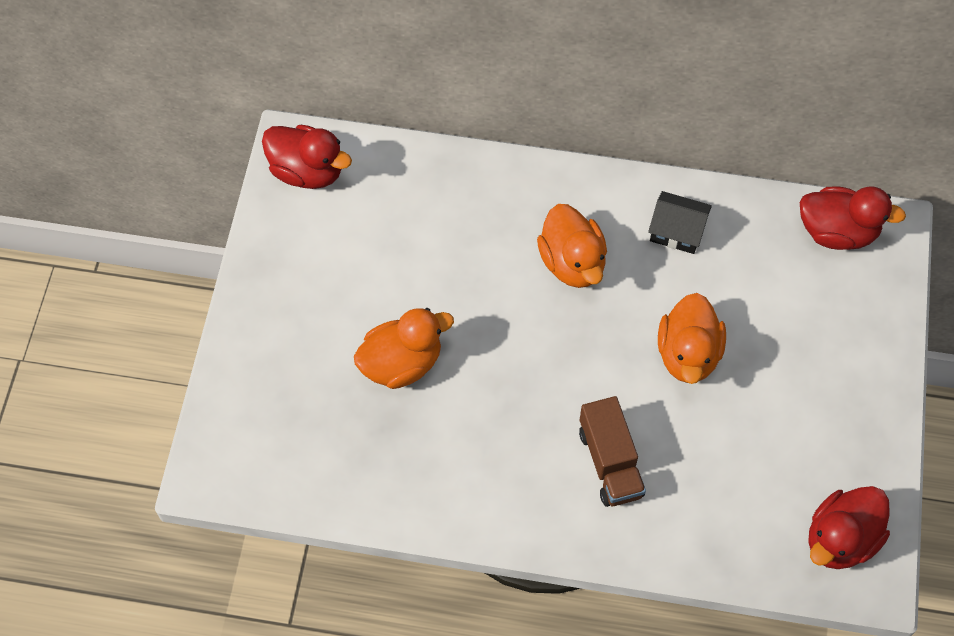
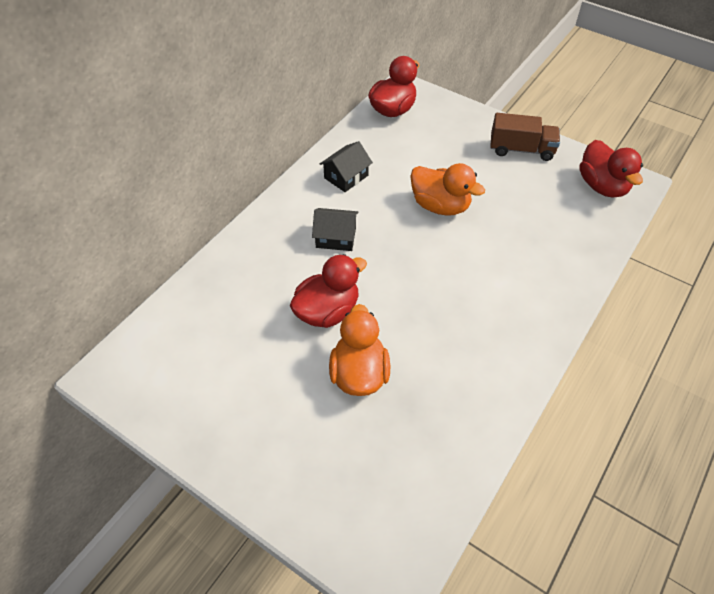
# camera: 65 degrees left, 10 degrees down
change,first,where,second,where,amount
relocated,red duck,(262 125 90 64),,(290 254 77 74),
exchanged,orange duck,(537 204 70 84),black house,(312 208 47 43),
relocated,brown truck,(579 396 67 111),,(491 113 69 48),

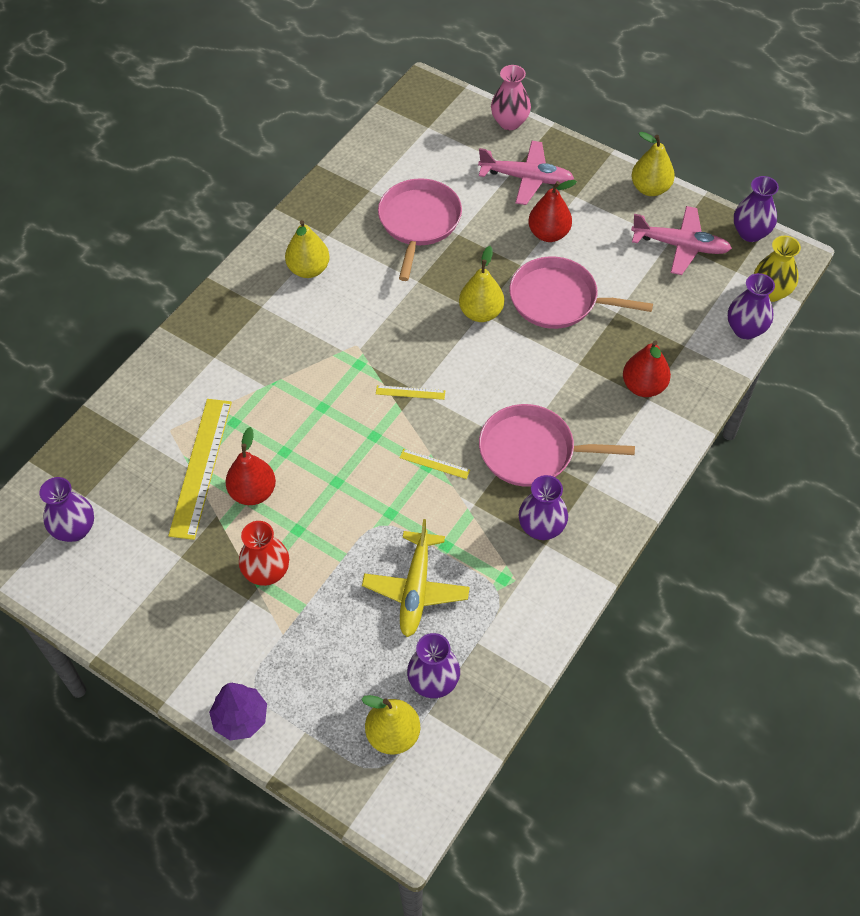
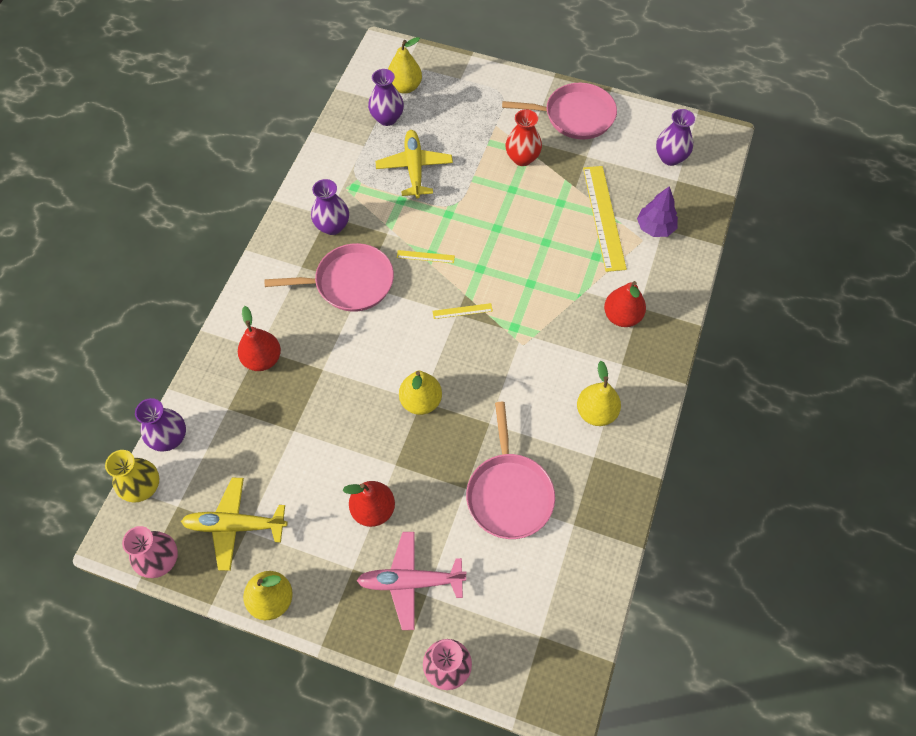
# camera: 165 degrees right, 5 degrees up
change,first,where,second,where,amount
relocated,purple tree,(209 683 58 57),,(637 186 41 51),
relocated,red pear,(225 427 51 78),,(604 281 42 46),
relocated,pink pan,(509 257 144 72),,(502 83 115 56),
colour,pink plane,(631 206 101 69),yellow plane,(181 478 106 93),
colour,purple vase,(734 176 45 66),pink vase,(122 526 56 52),

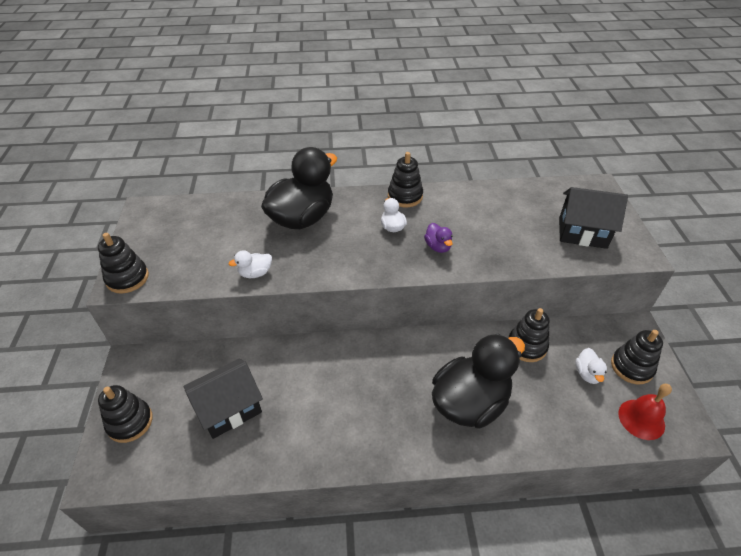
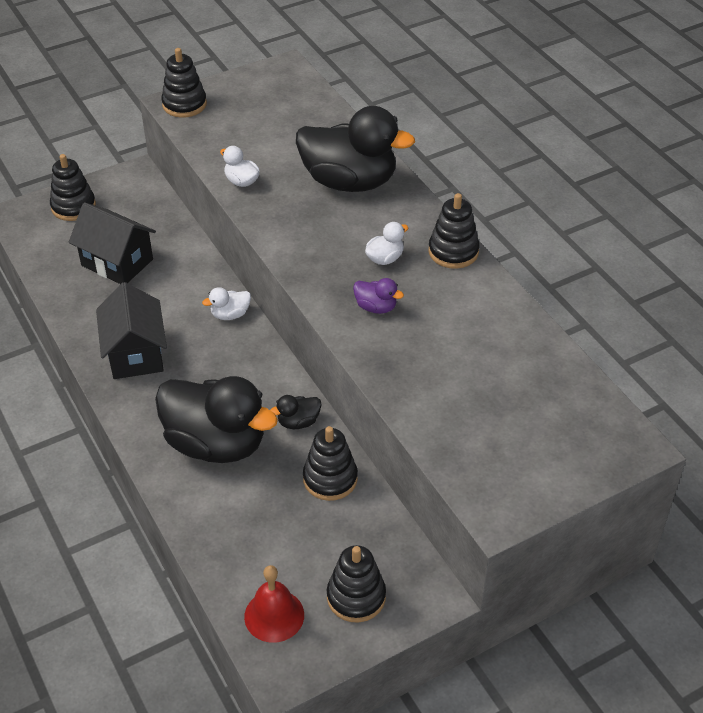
# camera: 65 degrees right, 0 degrees up
change,first,where,second,where,amount
spun,purple duck,(424 223 29 30),,(353 278 51 36),105 degrees counterclockwise
relocated,black house,(559 187 69 62),,(96 282 71 97),
relocated,white duck,(575 348 32 36),,(202 287 49 33),
appeared,,,black duck,(270 395 51 34),

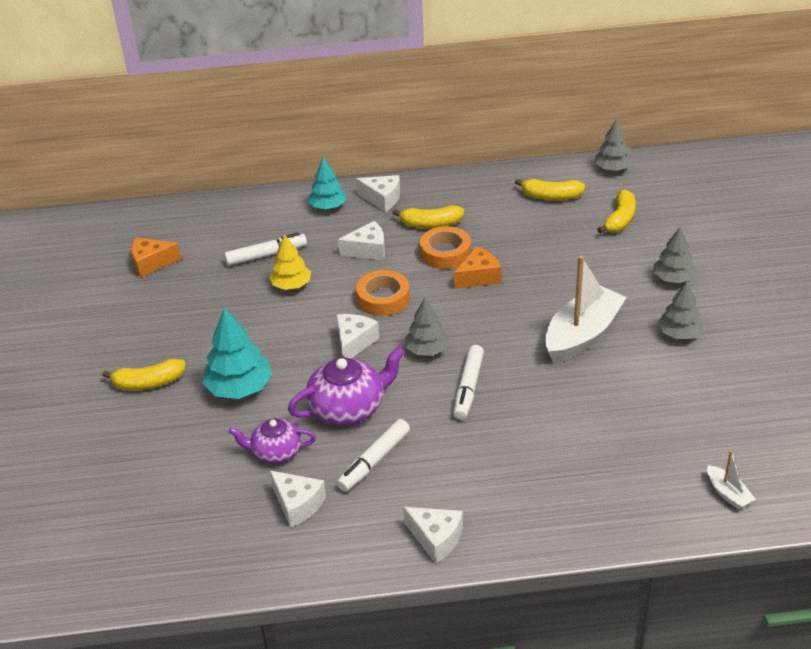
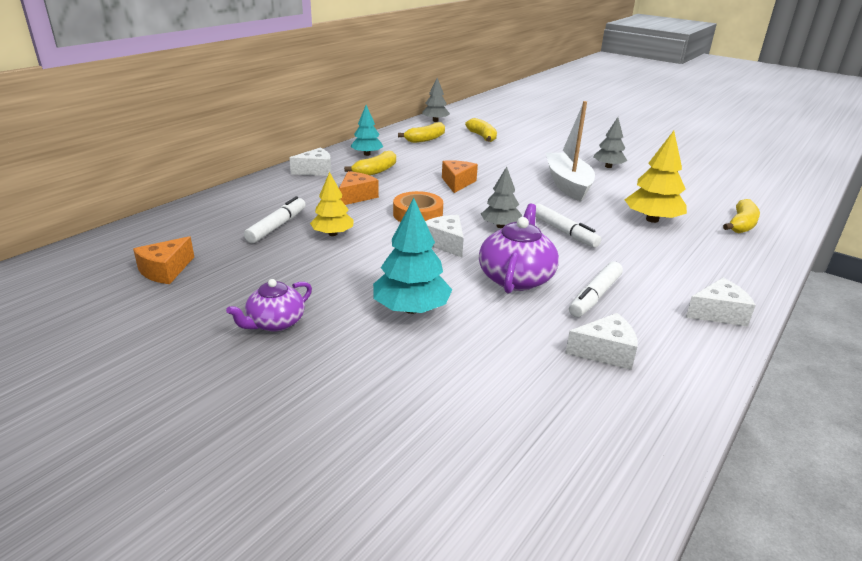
# camera: 50 degrees left, 10 degrees down
change,first,where,second,where,amount
relocated,yellow banana,(102 359 84 31),,(723 199 37 34),
relocated,purple teapot,(229 418 87 45),,(226 279 86 53),
relocated,turquoise tree,(308 157 38 52),,(350 105 33 51),
spun,white marker,(337 419 73 73),,(569 261 54 56),45 degrees clockwise
colour,white cheese,(338 221 47 40),orange cheese,(339 171 40 34),
missing,orange tape,(420 226 51 43),,,
missing,grey tree,(653 227 44 56),,,
missing,white boat,(707 450 49 60),,,
appeared,,,yellow tree,(625 131 62 92),

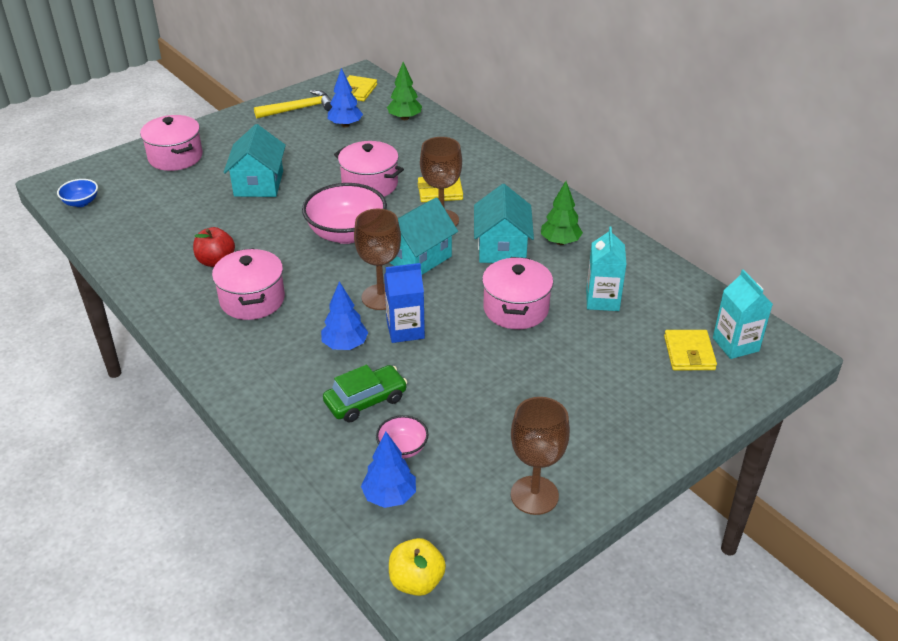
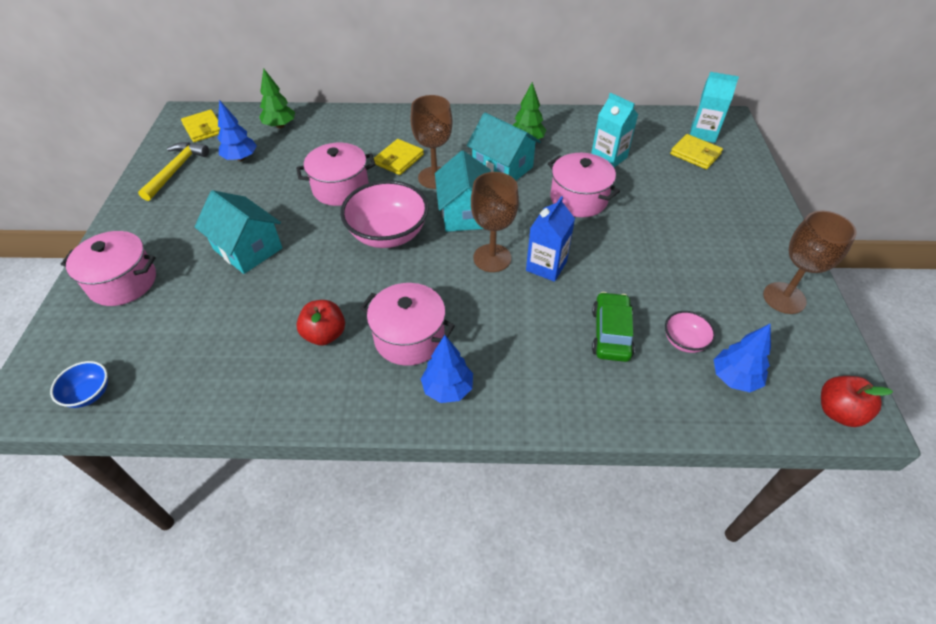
# camera: 50 degrees left, 10 degrees up
change,first,where,second,where,amount
relocated,blue tree,(321 281 47 69),,(421 335 52 68),
colour,yellow apple,(389 538 57 58),red apple,(821 376 72 51),

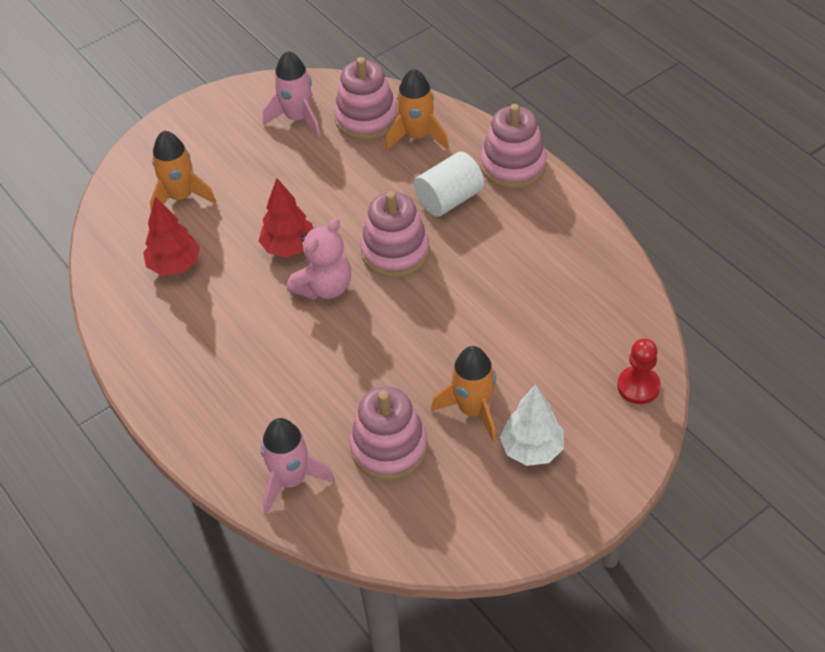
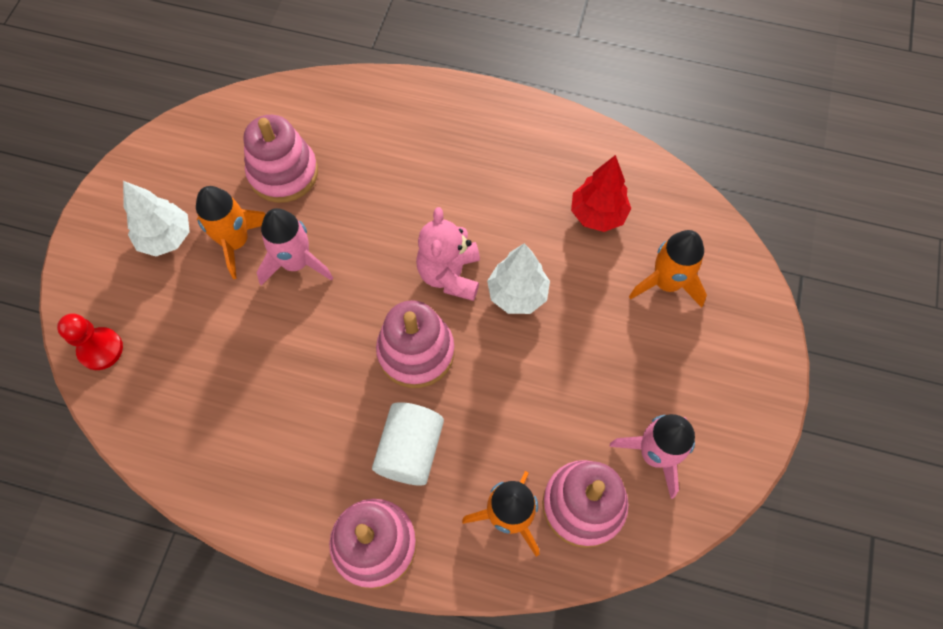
# camera: 140 degrees right, 15 degrees up
change,first,where,second,where,amount
colour,red tree,(259 178 54 79),white tree,(487 243 63 71),
relocated,pink rocket,(261 418 74 96),,(256 208 77 77),

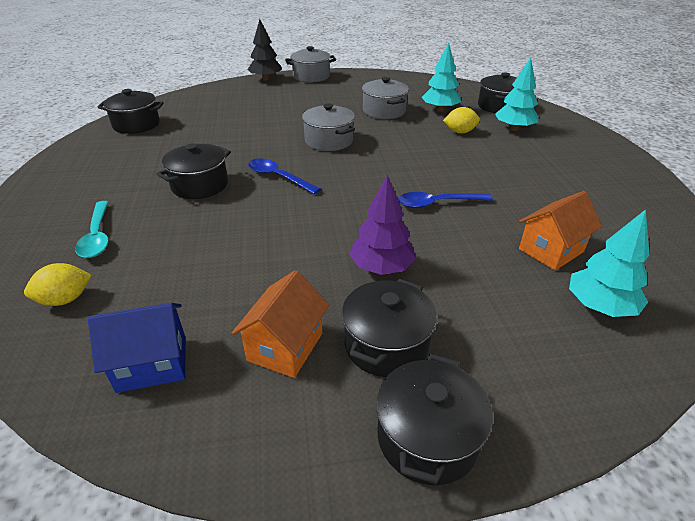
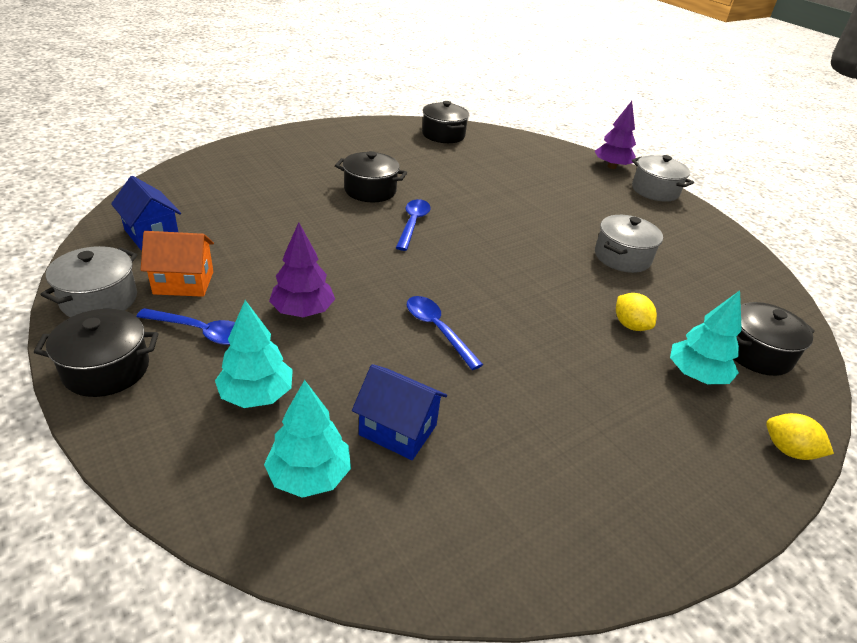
# camera: 60 degrees right, 0 degrees up
change,first,where,second,where,amount
relocated,yellow lemon,(24 263 68 43),,(766 413 68 47),
missing,turquoise spoon,(75 201 34 57),,,
colour,black tree,(247 19 35 62),purple tree,(594 101 42 68),
relocated,grey pot,(302 103 53 48),,(41 246 96 71),
exchanged,black pot,(342 279 95 98),blue spoon,(136 308 99 37),
relocated,turquoise tree,(422 43 39 69),,(215 300 78 108),
colour,orange house,(519 191 83 80),blue house,(352 364 95 96),

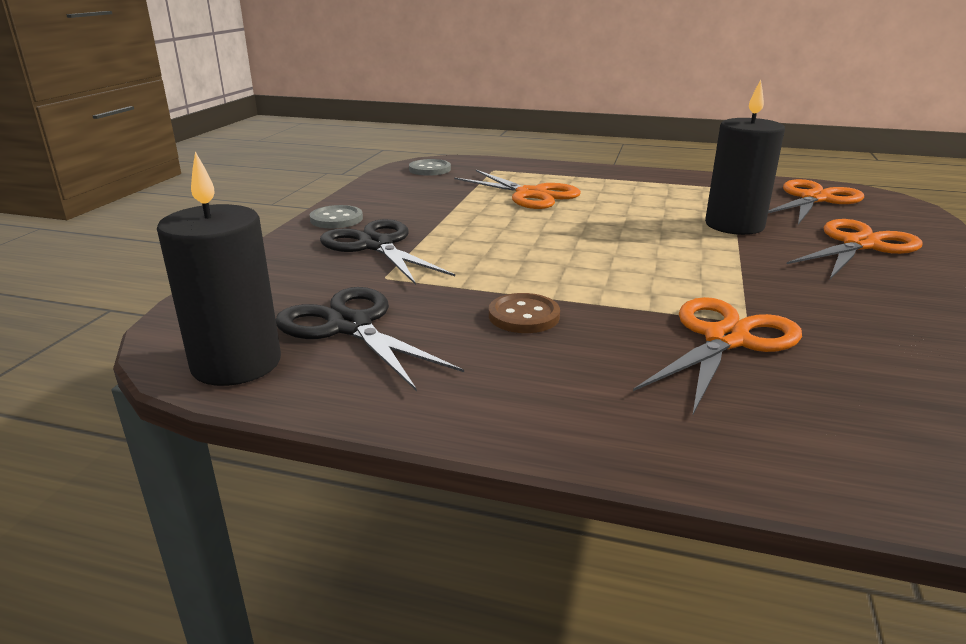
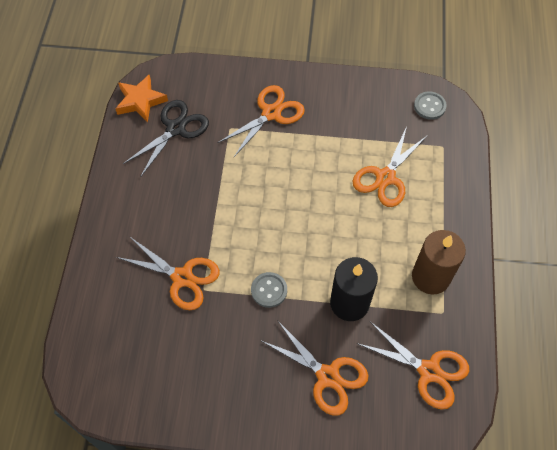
# camera: 80 degrees right, 35 degrees up
change,first,where,second,where,amount
exchanged,black candle,(157 152 124 234),orange star,(115 74 53 49),
relocated,grey button,(310 205 53 24),,(251 272 36 36),
colour,black scissors,(320 219 135 66),orange scissors,(217 85 88 72),
missing,brown button,(489 293 71 40),,,
appeared,,,brown candle,(412 230 54 64),

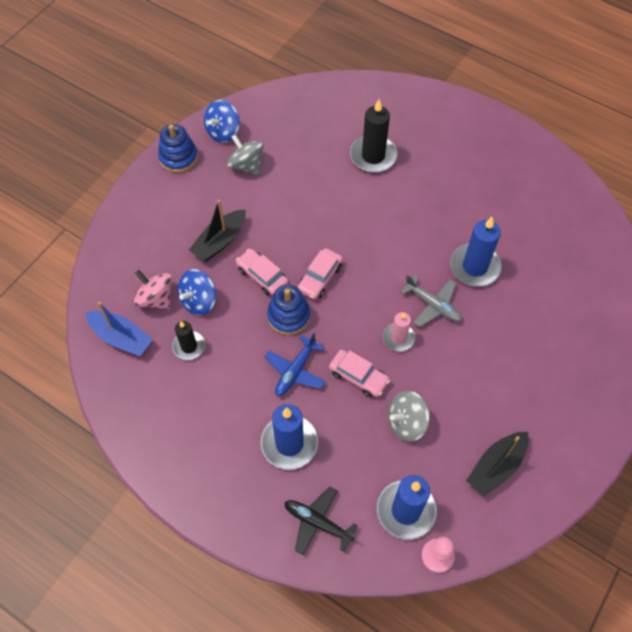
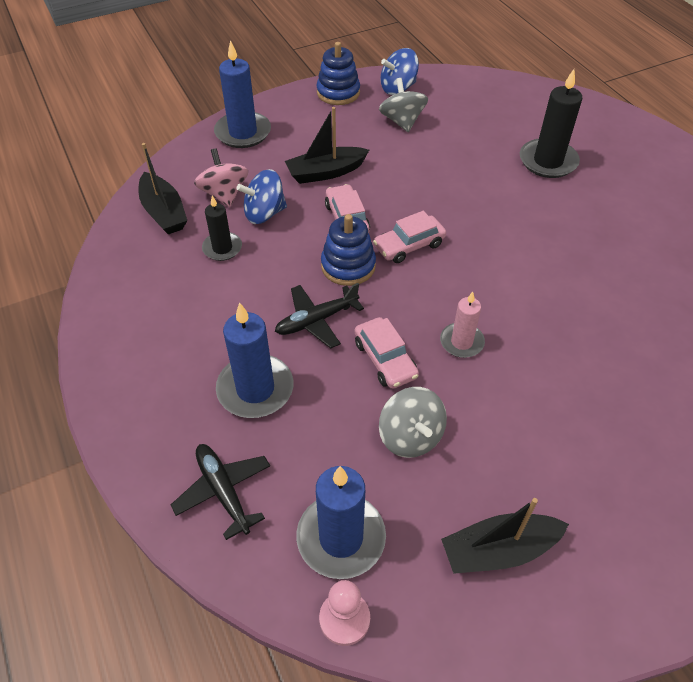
# camera: 30 degrees right, 10 degrees down
change,first,where,second,where,amount
colour,blue boat,(85 302 68 54),black boat,(138 143 49 91),
colour,blue plane,(265 333 60 63),black plane,(275 283 89 65),
spun,grey spinning top,(388 391 42 51),,(379 387 68 71),120 degrees counterclockwise
missing,grey plane,(401 275 61 52),,,
relocated,blue candle,(450 217 52 69),,(214 40 57 108),

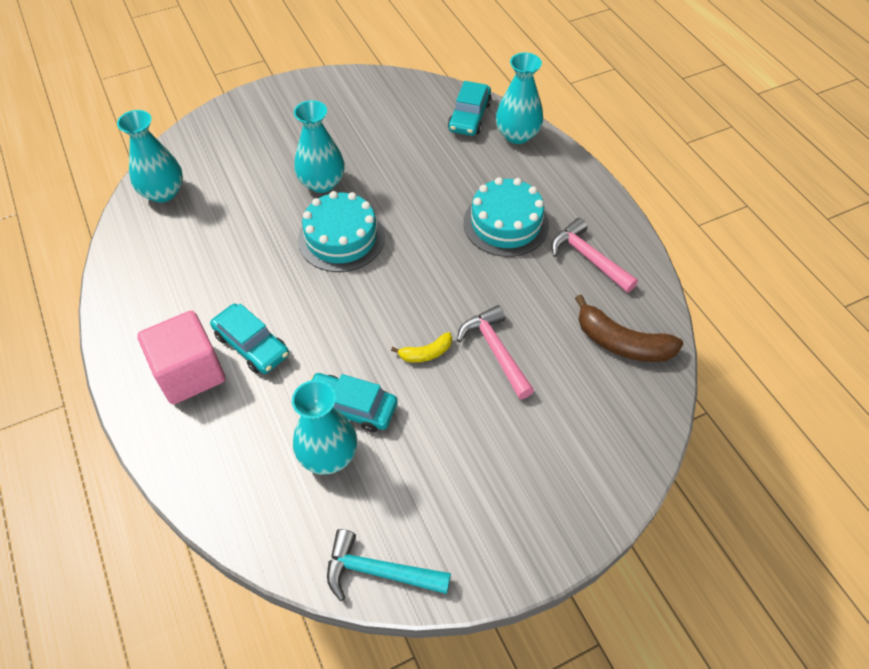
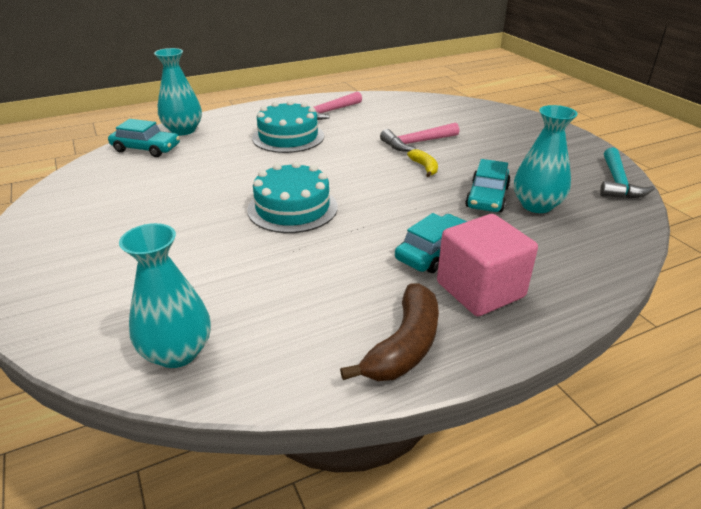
# camera: 90 degrees left, 20 degrees down
change,first,where,second,where,amount
missing,turquoise vase,(294 100 51 93),,,
relocated,brown banana,(575 294 108 68),,(340 283 99 98),

